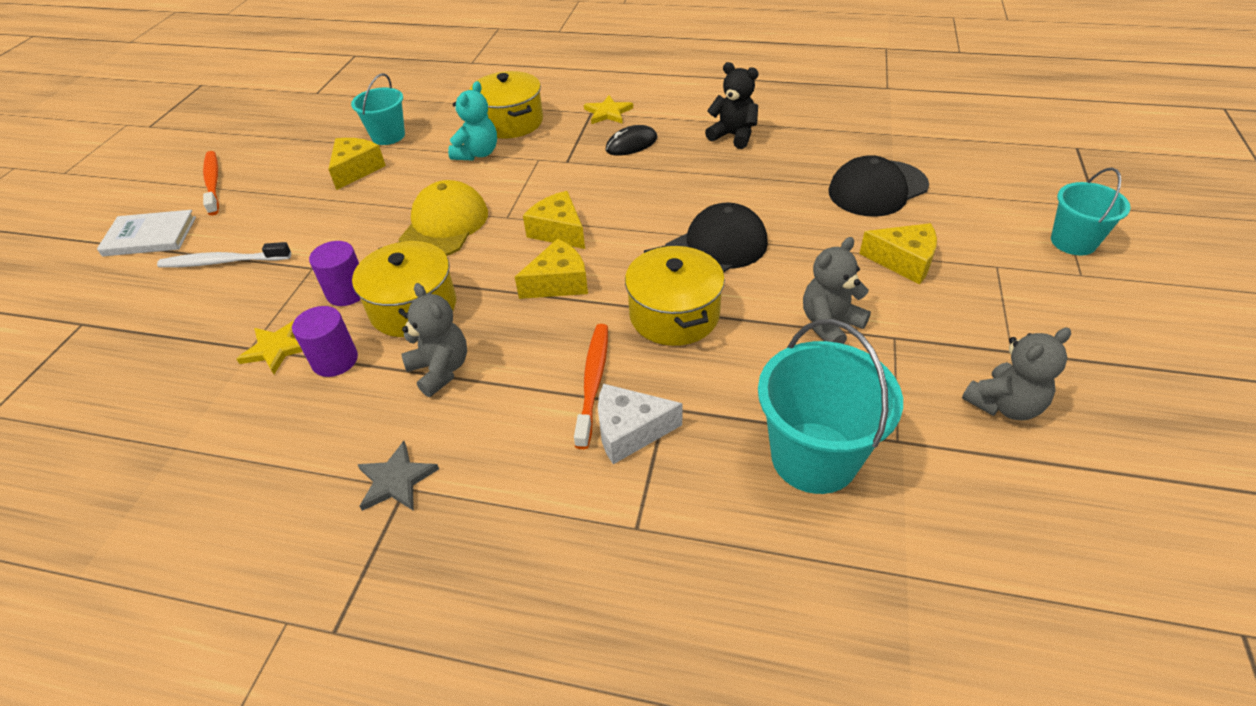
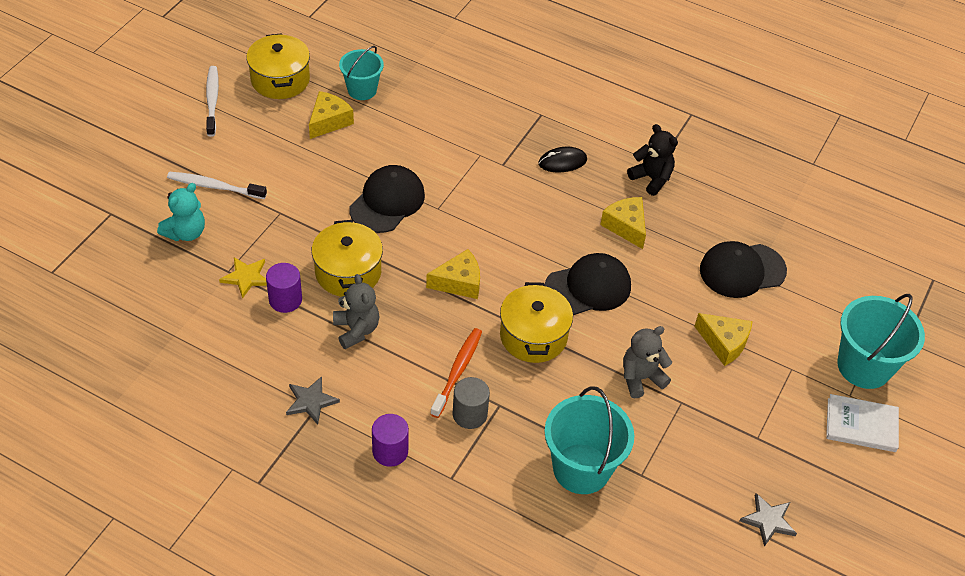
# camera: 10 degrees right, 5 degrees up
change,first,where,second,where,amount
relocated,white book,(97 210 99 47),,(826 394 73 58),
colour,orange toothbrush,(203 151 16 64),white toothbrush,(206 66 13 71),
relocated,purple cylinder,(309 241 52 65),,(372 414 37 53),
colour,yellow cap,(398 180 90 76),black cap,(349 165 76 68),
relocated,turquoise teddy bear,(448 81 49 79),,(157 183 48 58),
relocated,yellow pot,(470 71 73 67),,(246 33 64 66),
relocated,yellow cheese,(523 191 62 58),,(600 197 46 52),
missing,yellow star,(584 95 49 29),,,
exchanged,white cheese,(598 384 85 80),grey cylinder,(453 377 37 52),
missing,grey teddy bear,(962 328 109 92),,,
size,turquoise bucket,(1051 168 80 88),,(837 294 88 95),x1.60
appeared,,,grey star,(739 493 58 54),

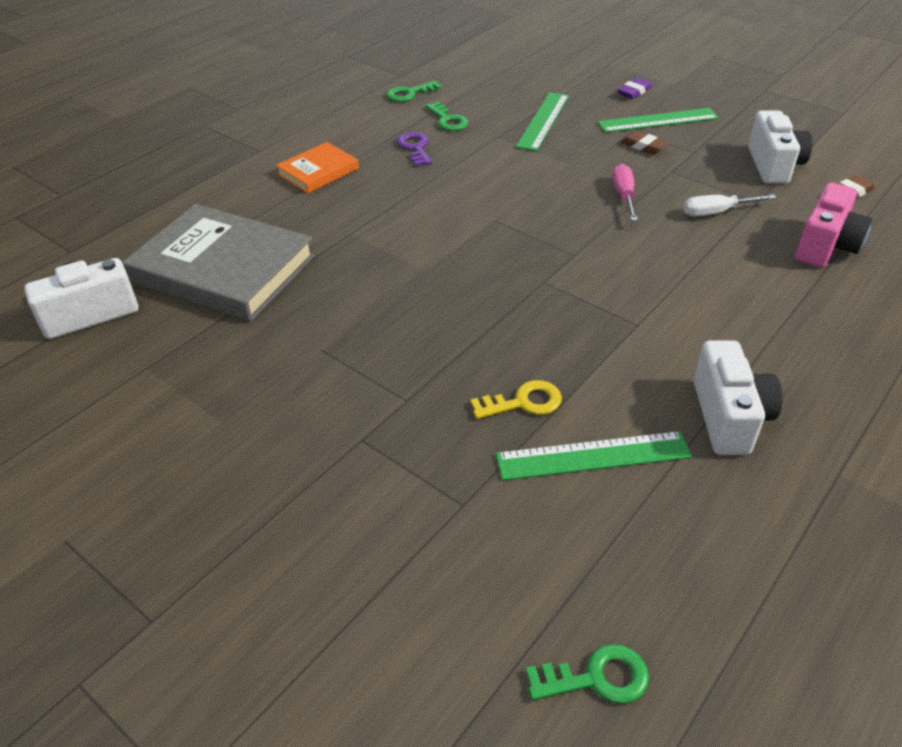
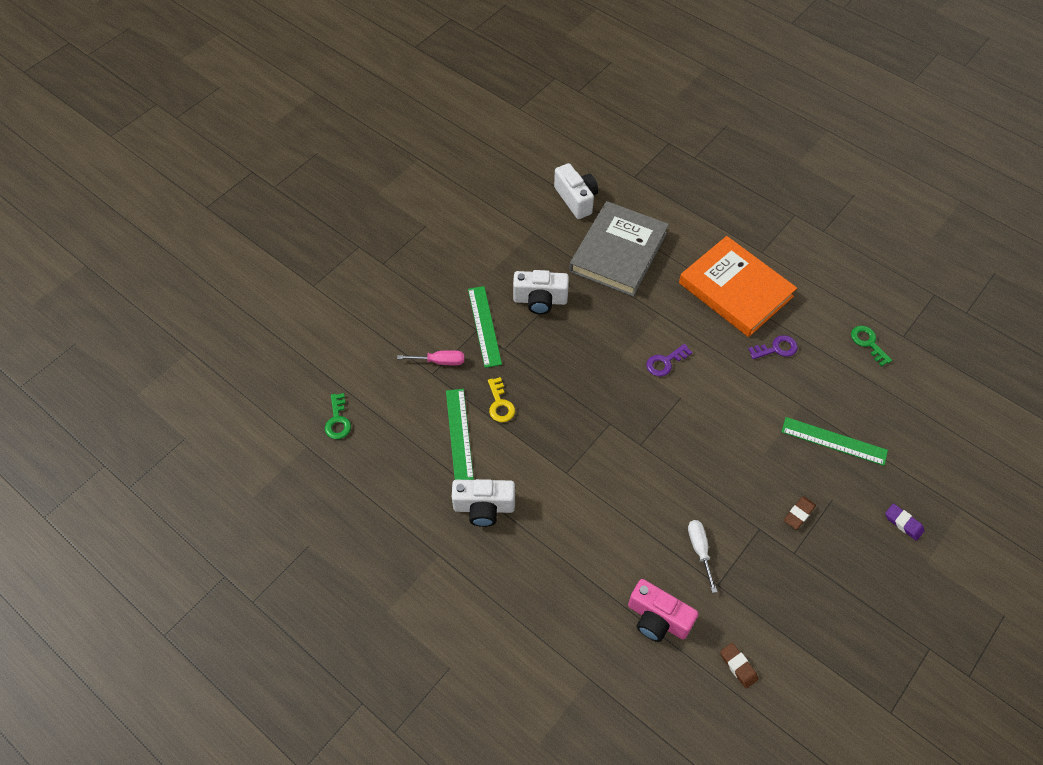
# camera: 90 degrees right, 15 degrees up
change,first,where,second,where,amount
size,orange book,(276 142 83 51),,(679 236 118 101),x1.94
missing,green key,(426 102 42 29),,,
relocated,green ruler,(598 108 121 25),,(468 286 34 82),
relocated,pink screwdriver,(612 164 26 57),,(397 350 67 15),
relocated,white camera,(748 110 64 74),,(513 270 56 44),
appeared,,,purple key,(646 344 46 32),

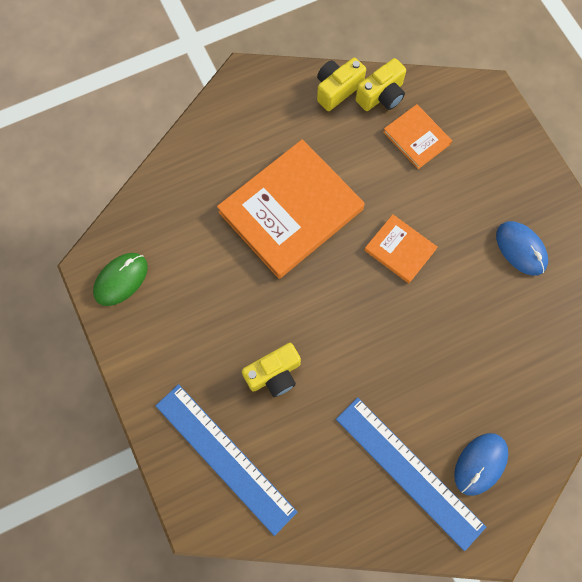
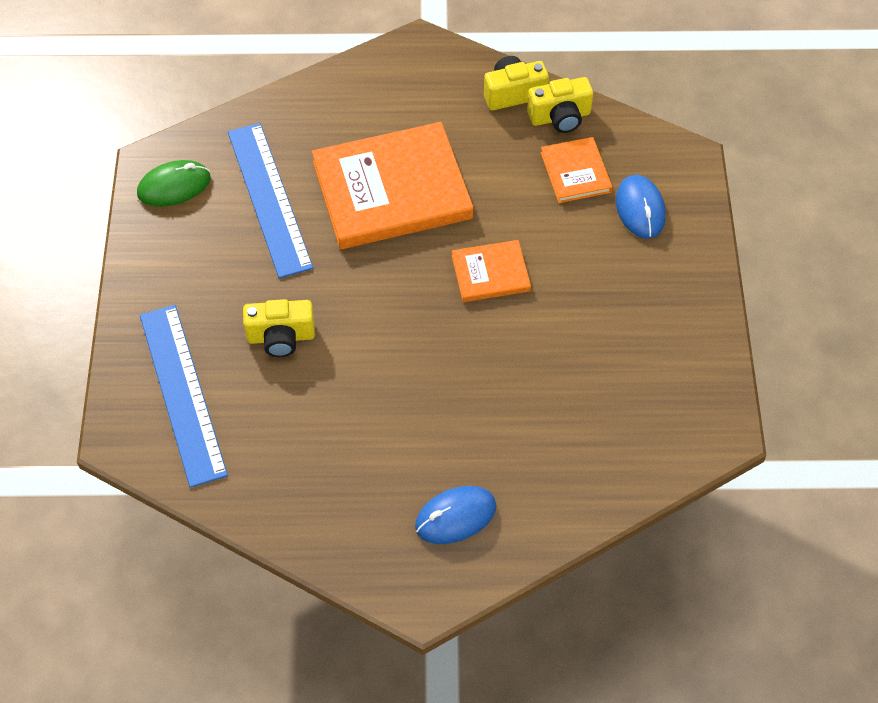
# camera: 25 degrees right, 15 degrees down
change,first,where,second,where,amount
relocated,blue ruler,(336 397 150 154),,(228 123 85 155),
spun,orange book,(364 214 73 69),,(452 240 79 62),75 degrees counterclockwise
relocated,blue mouse,(496 221 52 55),,(616 175 50 63),

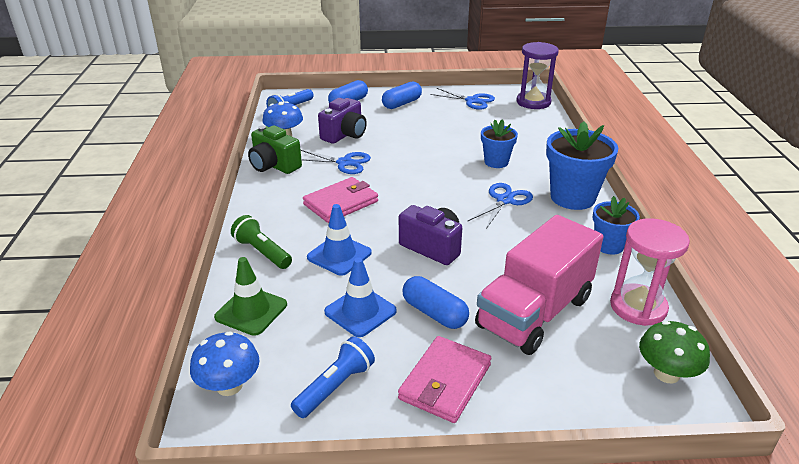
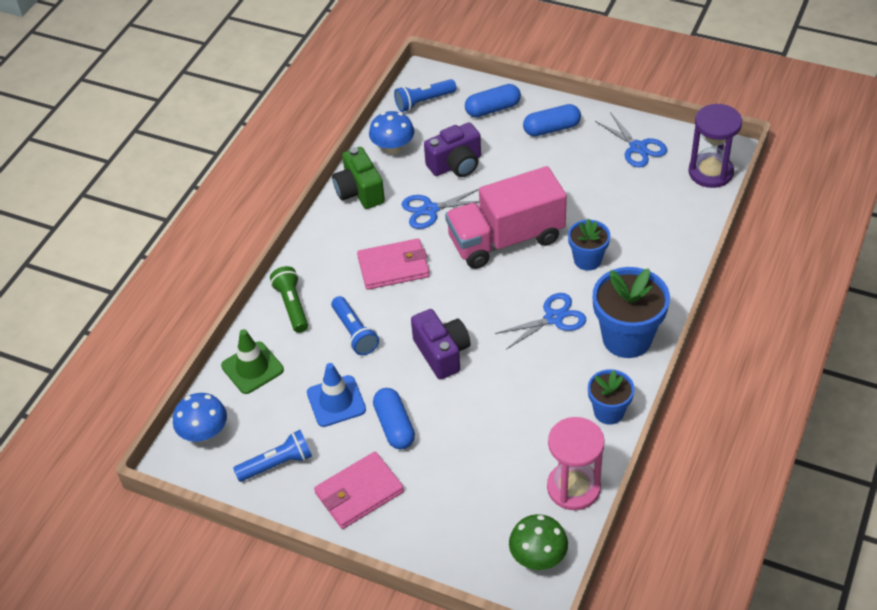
# camera: 30 degrees right, 15 degrees up
change,first,where,second,where,amount
spun,blue scissors,(301 150 70 24),,(402 189 77 40),120 degrees clockwise
exchanged,blue traffic cone,(307 204 65 72),blue flashlight,(331 296 48 59),
relocated,pink truck,(475 215 128 140),,(445 166 122 103),

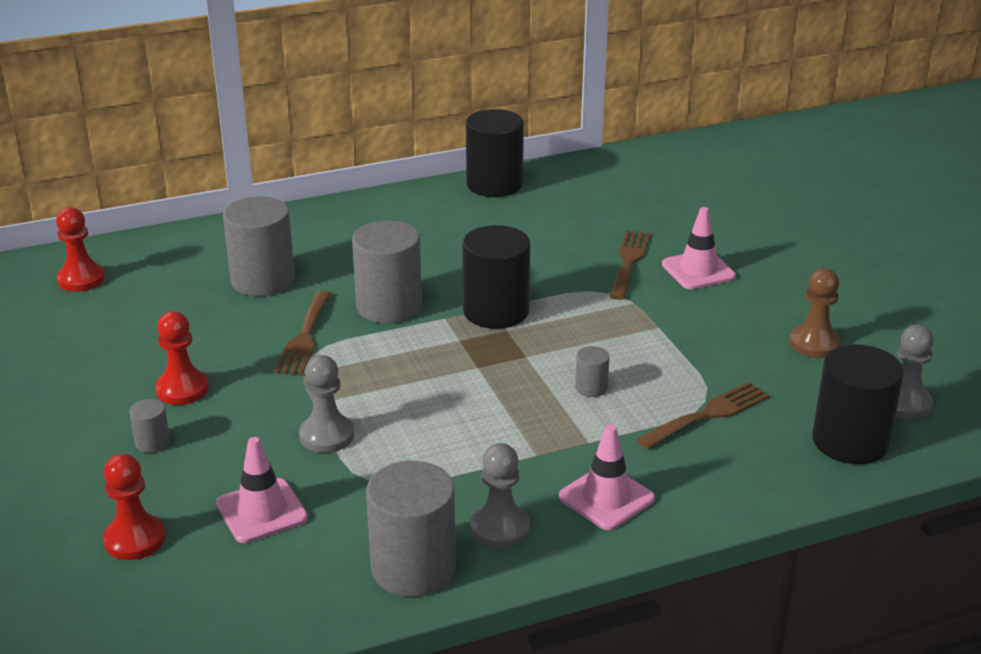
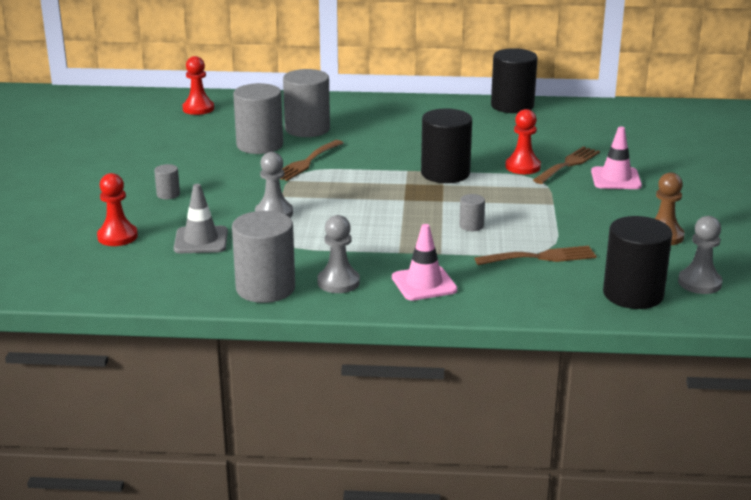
# camera: 25 degrees right, 5 degrees down
change,first,where,second,where,amount
relocated,red pawn,(155 311 54 94),,(505 109 36 65),
colour,pink traffic cone,(216 437 92 106),grey traffic cone,(174 184 54 69),
relocated,grey cylinder,(352 221 70 102),,(233 83 50 71),

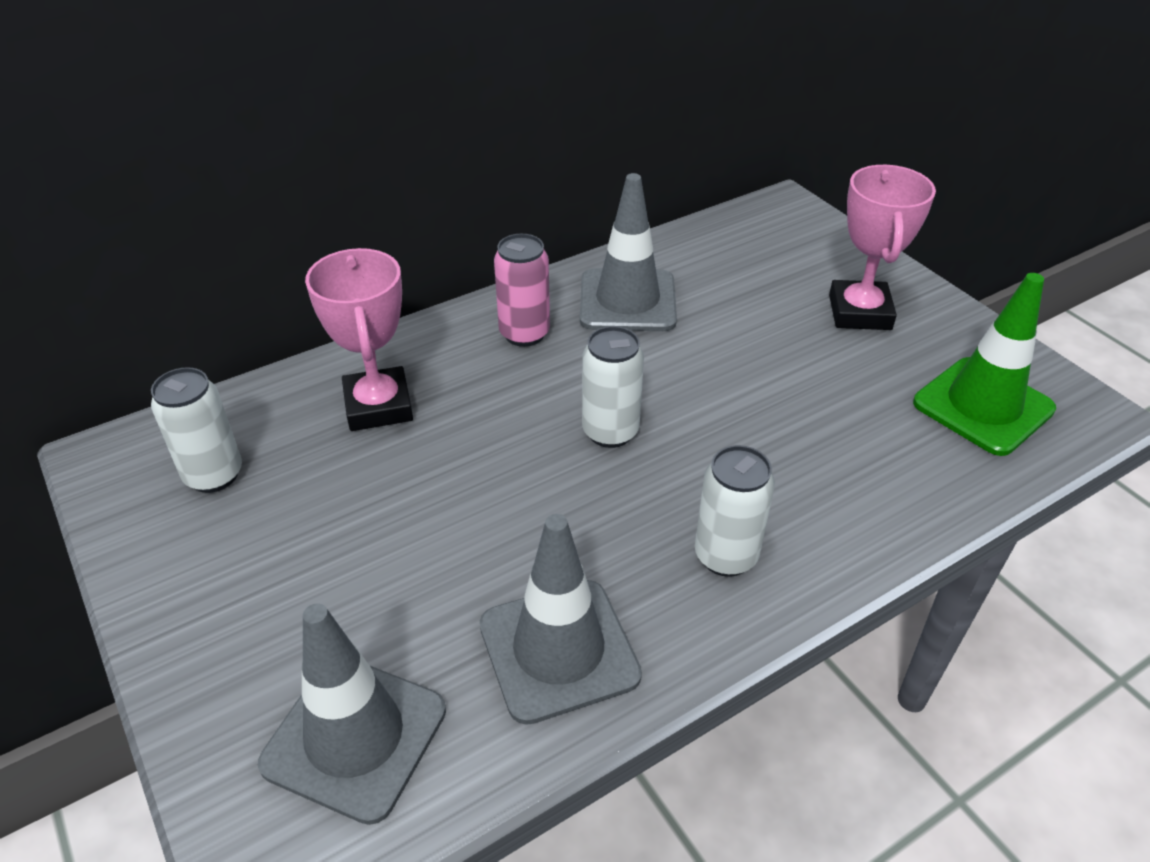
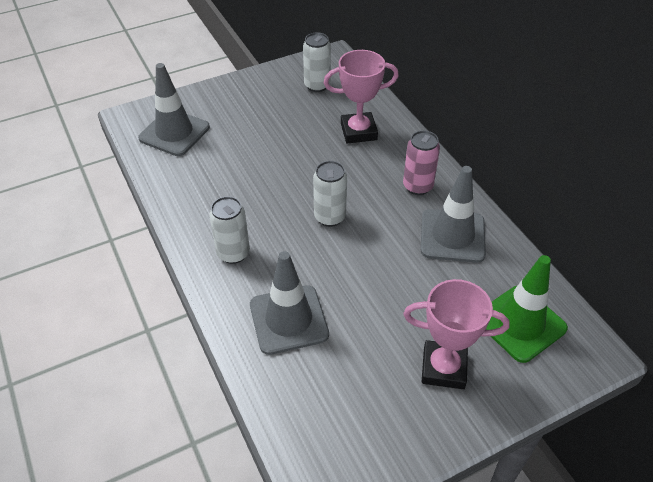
# camera: 95 degrees right, 5 degrees up
change,first,where,second,where,amount
relocated,grey traffic cone,(480 514 162 211),,(250 251 79 104),
relocated,green traffic cone,(913 273 143 183),,(486 255 82 108),

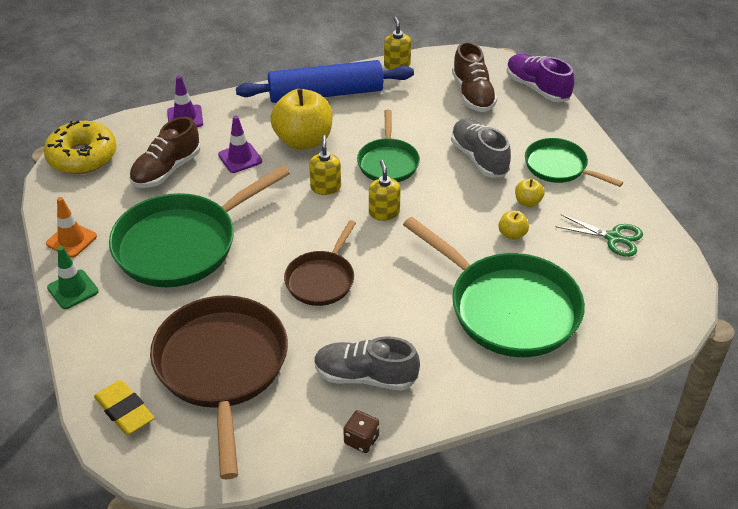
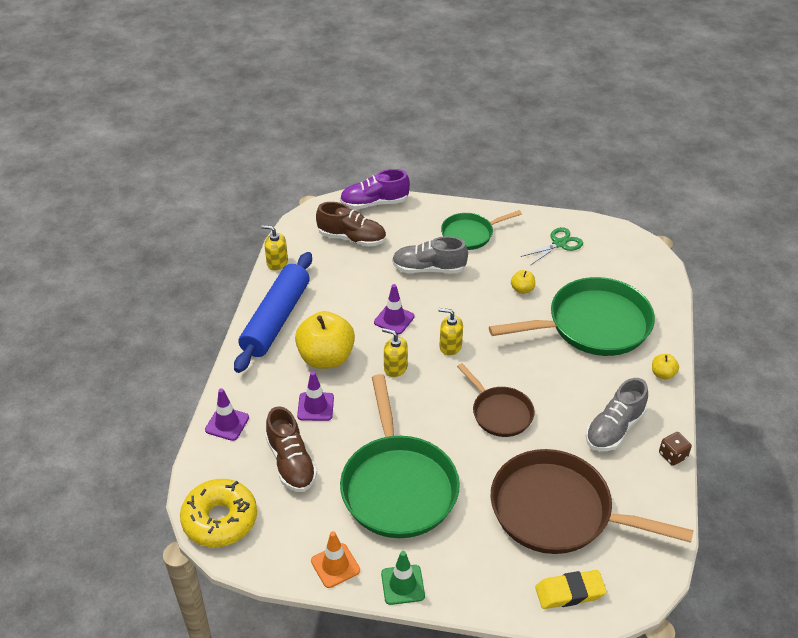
# camera: 60 degrees left, 0 degrees up
change,first,where,second,where,amount
exchanged,green pan,(357 110 63 72),purple traffic cone,(374 284 41 50),
relocated,yellow apple,(515 179 29 28),,(652 354 27 26),

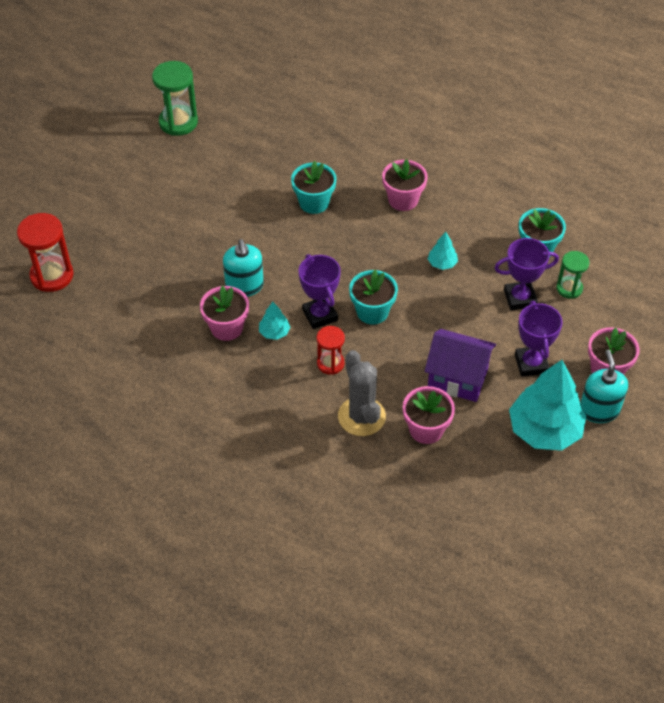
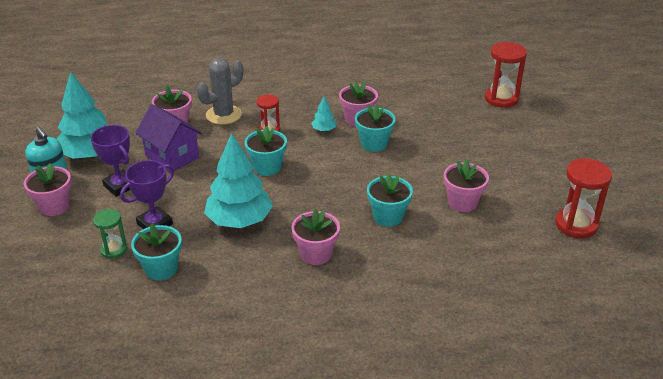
# camera: 145 degrees right, 15 degrees down
change,first,where,second,where,amount
colour,green hourglass,(152 61 46 75),red hourglass,(555 158 57 80),
exchanged,turquoise soap dispenser,(223 239 41 58),turquoise flower pot,(355 103 41 49),
missing,purple trophy,(299 254 42 75),,,
spun,grey cactus,(338 350 48 86),,(197 58 46 67),75 degrees counterclockwise
spun,purple house,(425 329 71 73),,(135 104 67 69),60 degrees clockwise
size,turquoise tree,(428 232 30 38),,(204 133 69 95),x2.27
appeared,,,pink flower pot,(444 159 45 53),

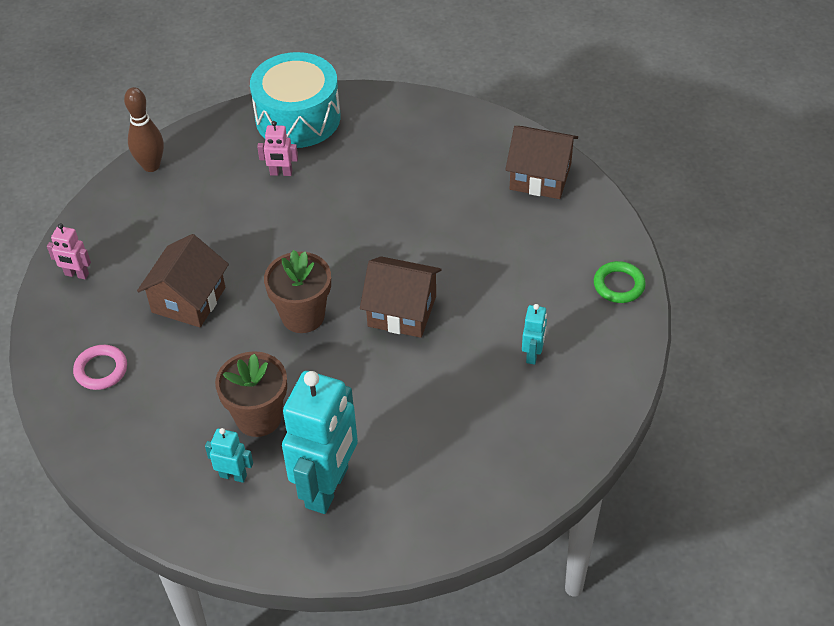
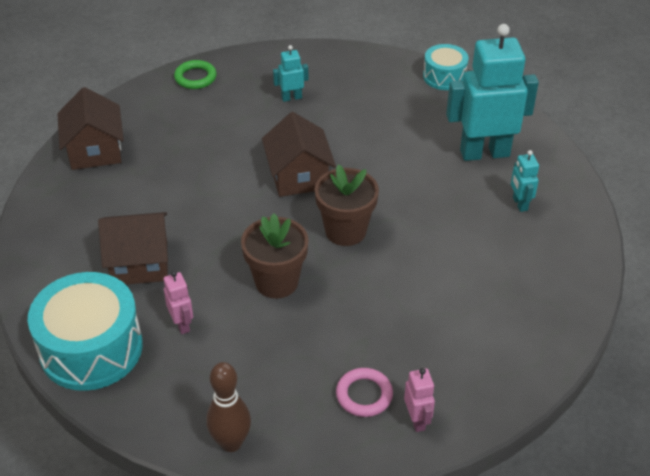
# camera: 120 degrees left, 5 degrees down
change,first,where,second,where,amount
relocated,pink ring,(73 345 54 45),,(336 368 57 49),
relocated,brown house,(137 234 92 93),,(98 212 70 73),
relocated,brown flower pot,(215 351 72 86),,(241 213 68 86),
appeared,,,turquoise drum,(423 44 46 46),

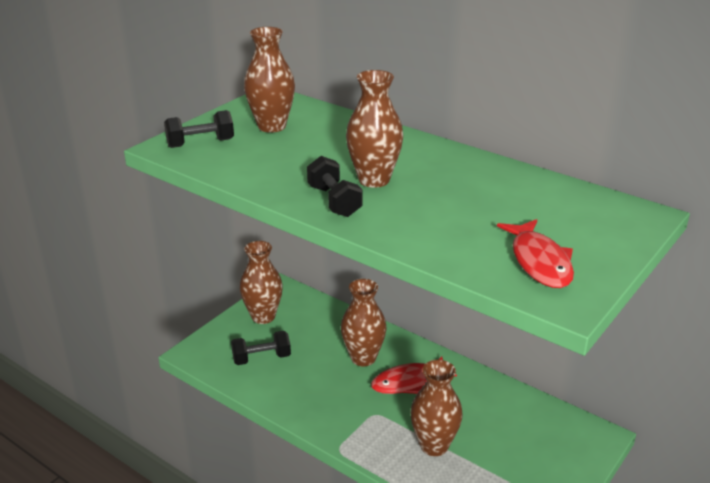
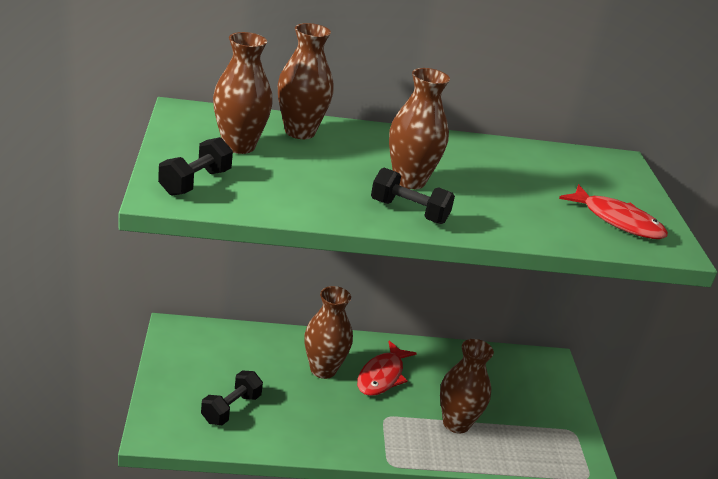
# camera: 45 degrees left, 0 degrees up
change,first,where,second,where,amount
relocated,brown vase,(240 241 43 83),,(278 23 56 116),

